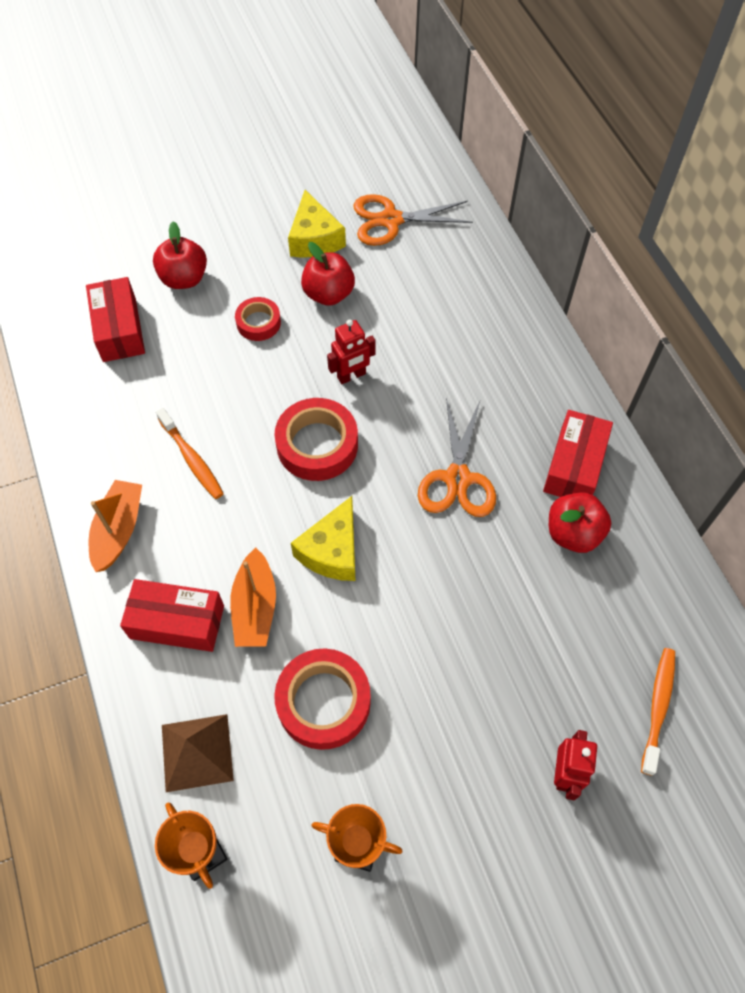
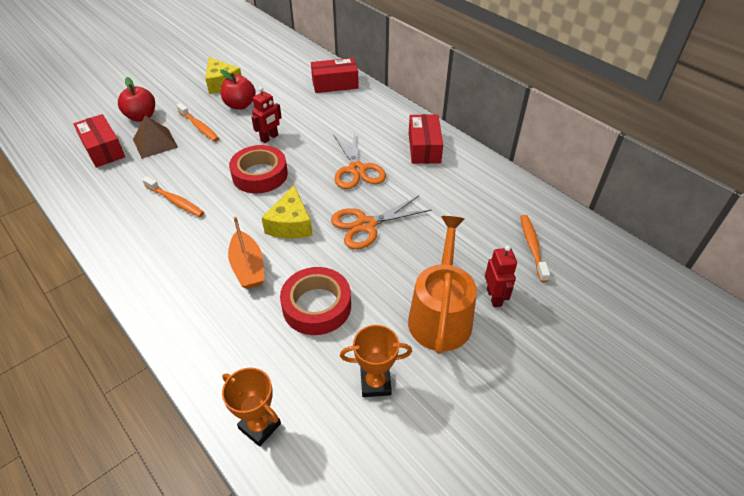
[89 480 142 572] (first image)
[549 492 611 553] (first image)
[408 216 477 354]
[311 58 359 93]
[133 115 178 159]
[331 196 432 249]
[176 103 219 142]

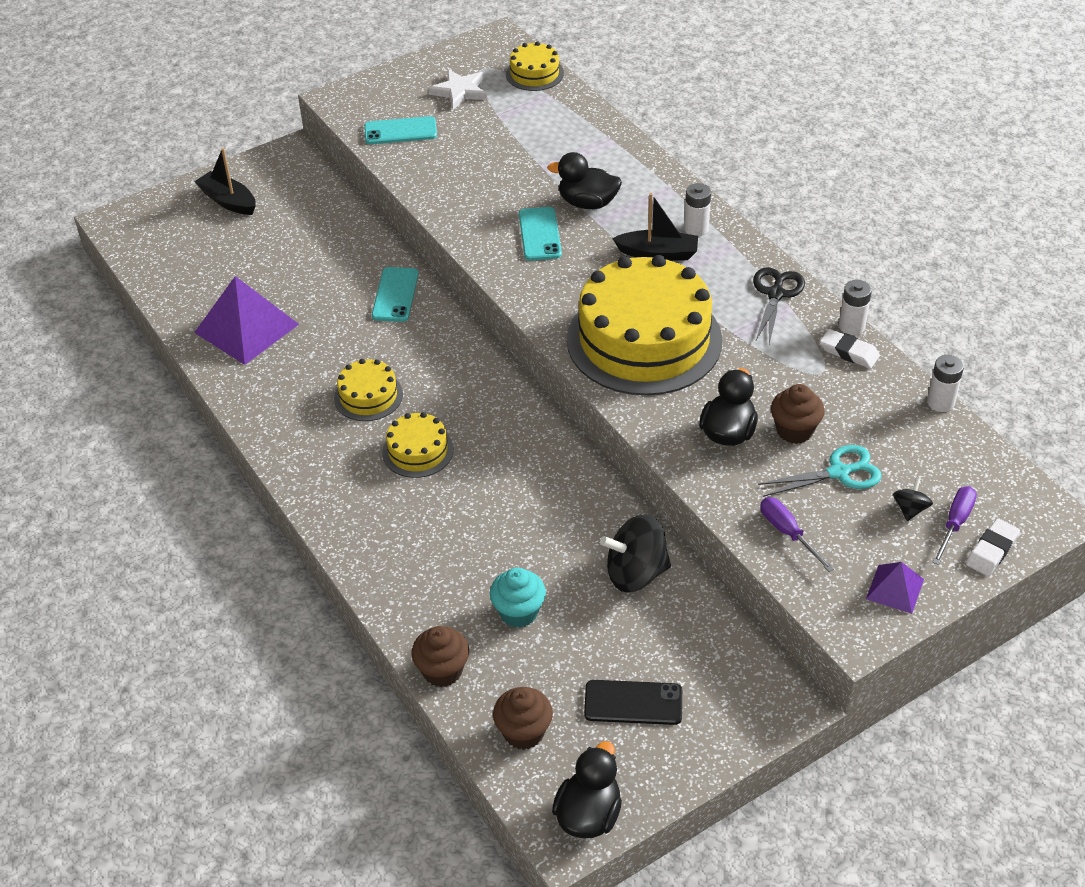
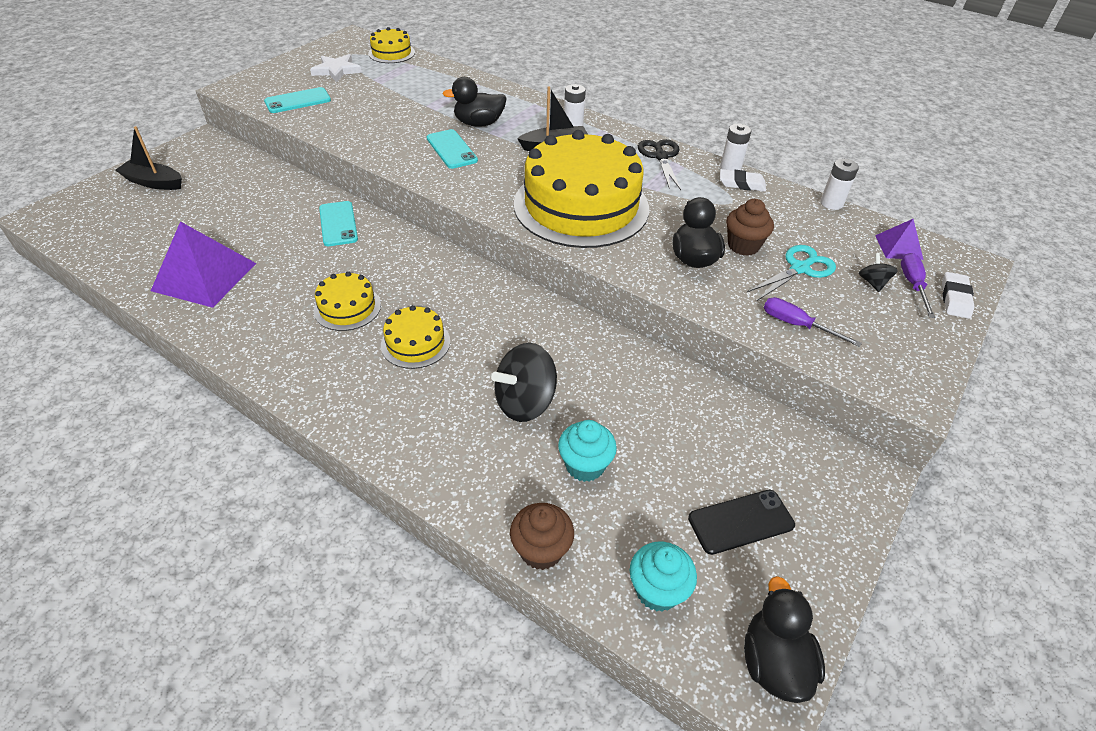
[491 343 557 422]
[875 219 923 260]
[630 542 697 612]

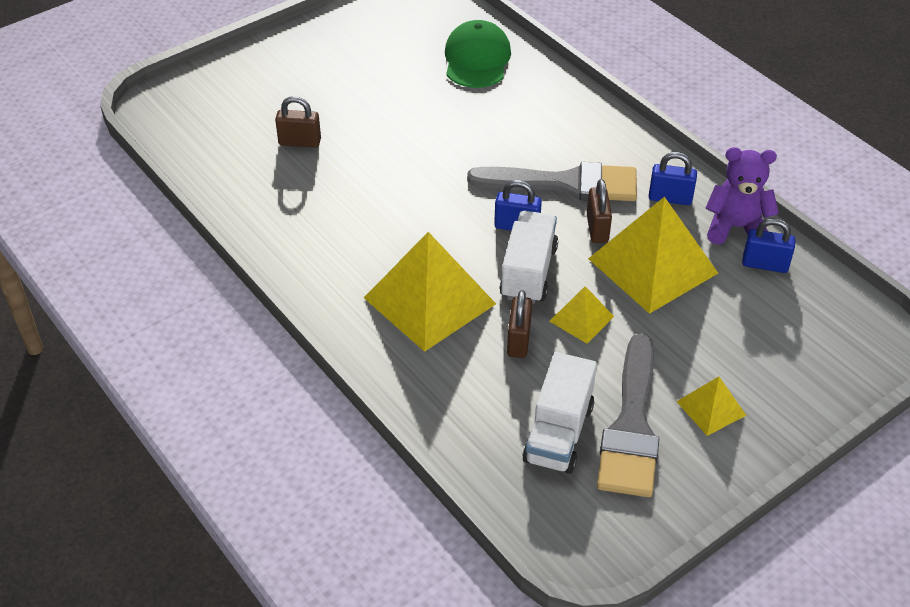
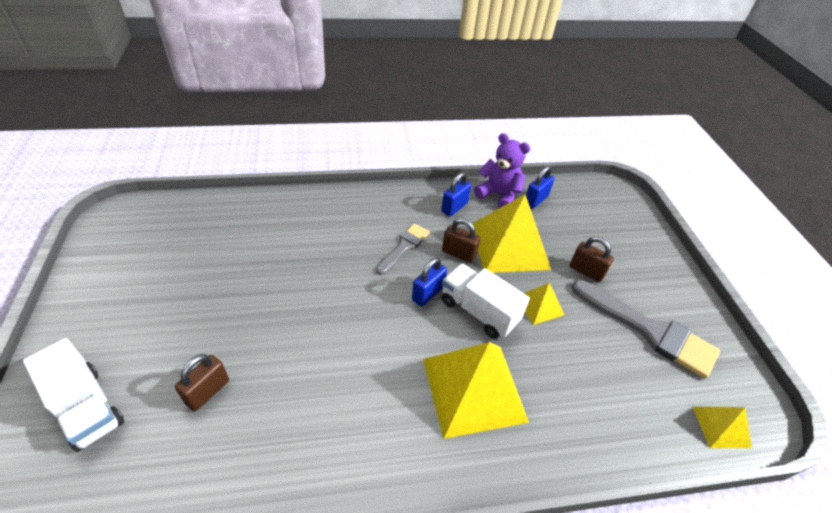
[445 20 511 88] (first image)
[570 237 614 282]
[23 338 124 452]
[693 407 752 448]
[474 133 530 208]
[376 223 430 275]

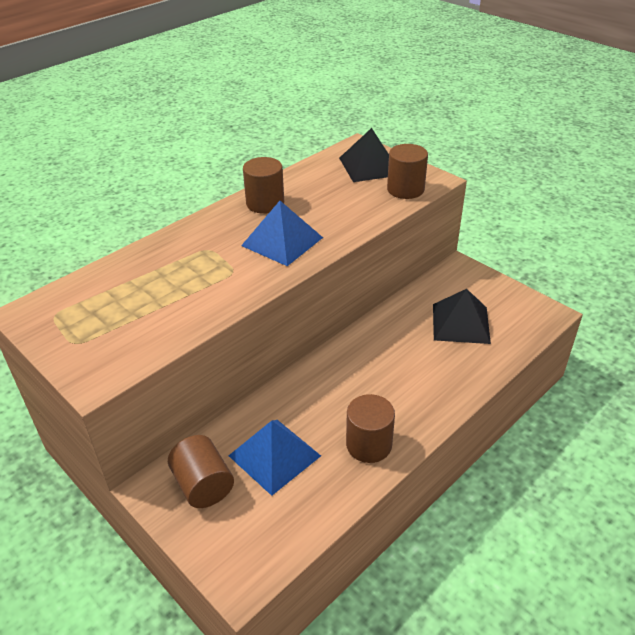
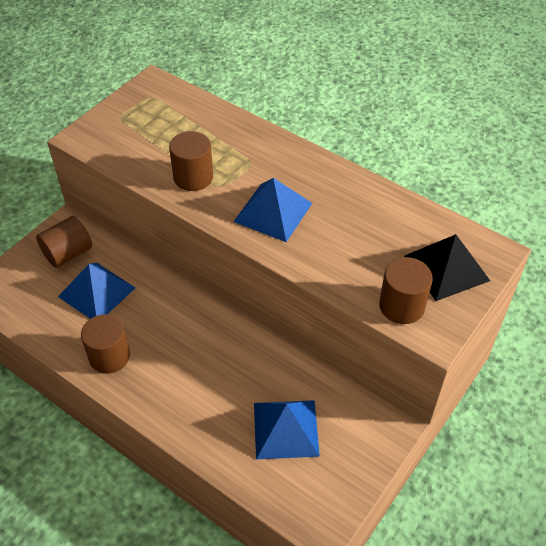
[169 131 213 191]
[254 400 320 459]

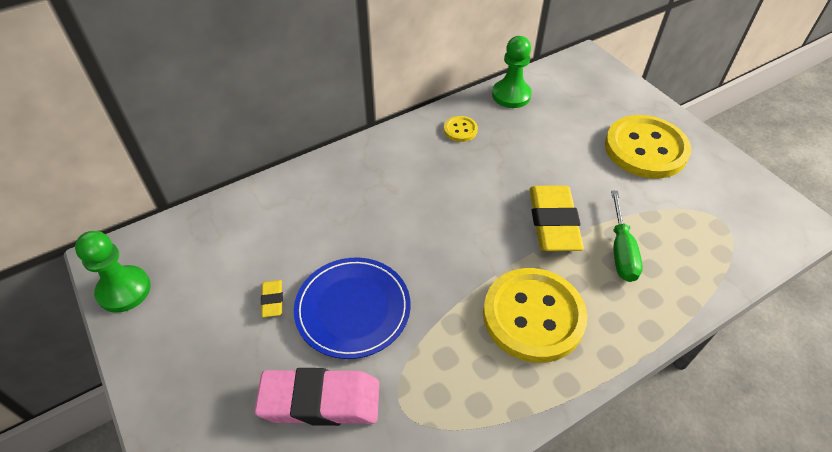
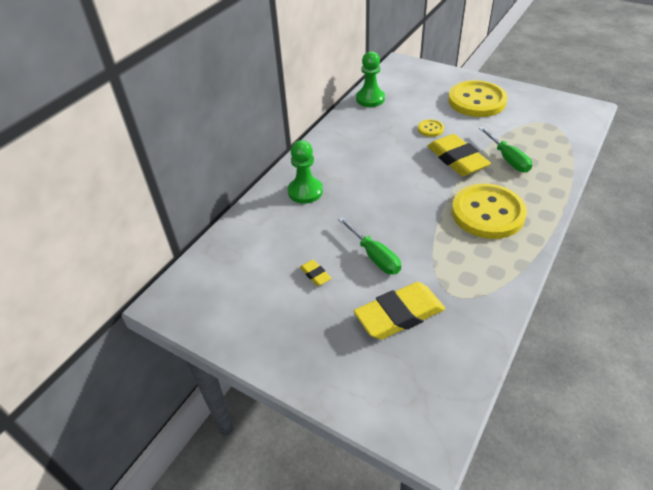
[288 140 323 204]
[418 119 444 137]
[338 217 401 275]
[354 282 445 339]

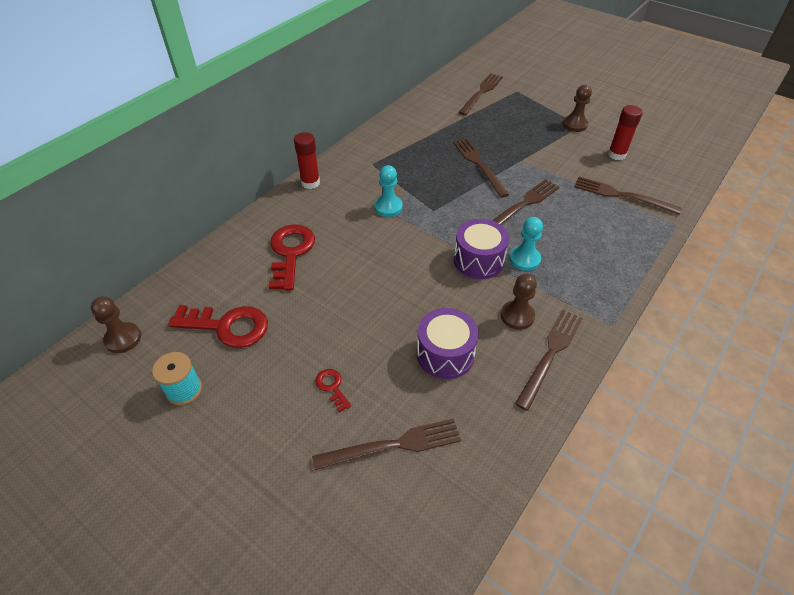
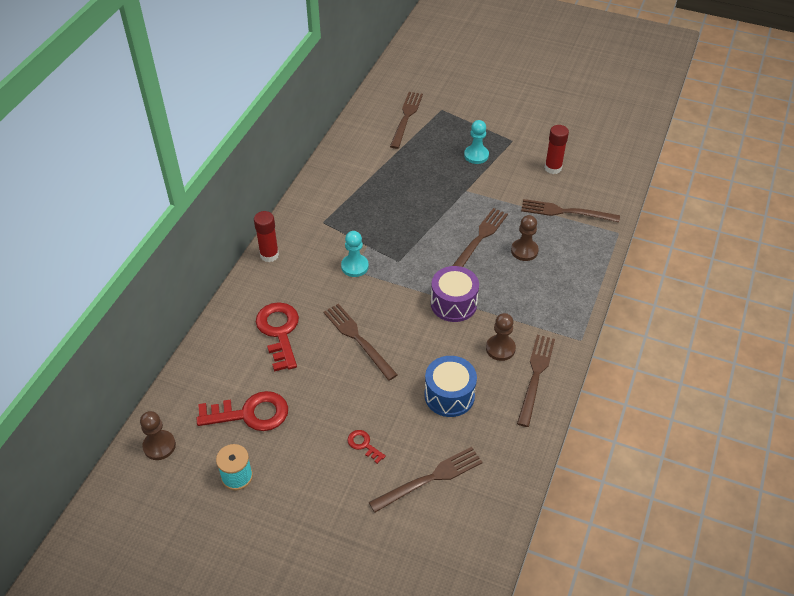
[323 304 398 381]
[464 120 489 164]
[511 215 539 261]
[424 356 477 417]

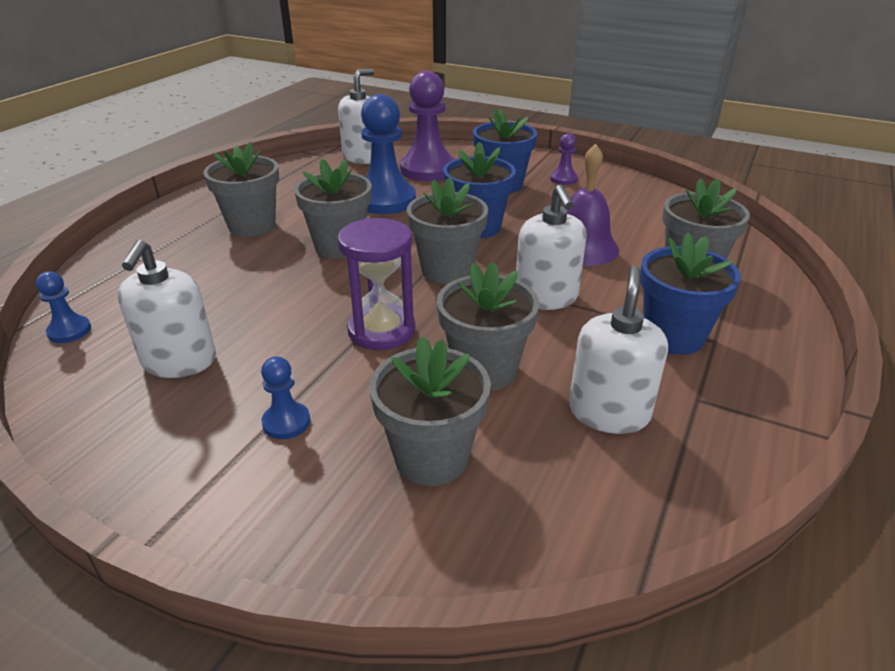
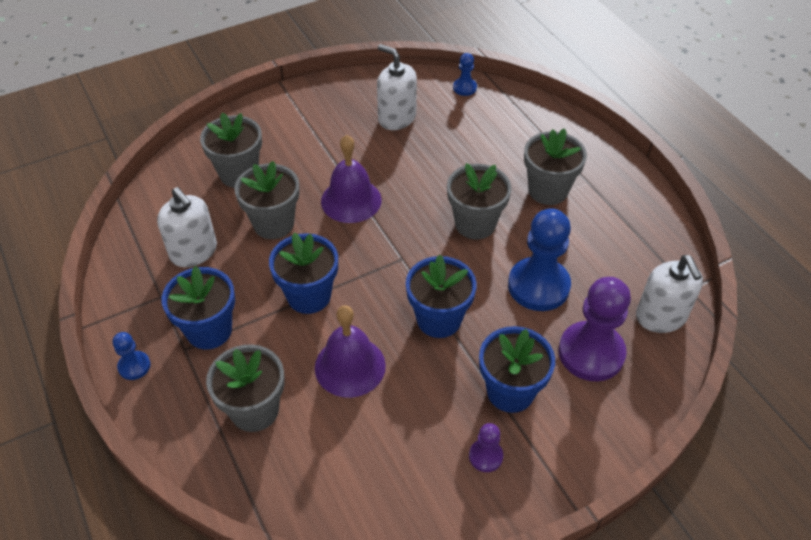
[407 177 488 284] (first image)
[113 332 150 380]
[321 135 382 223]
[269 233 338 314]

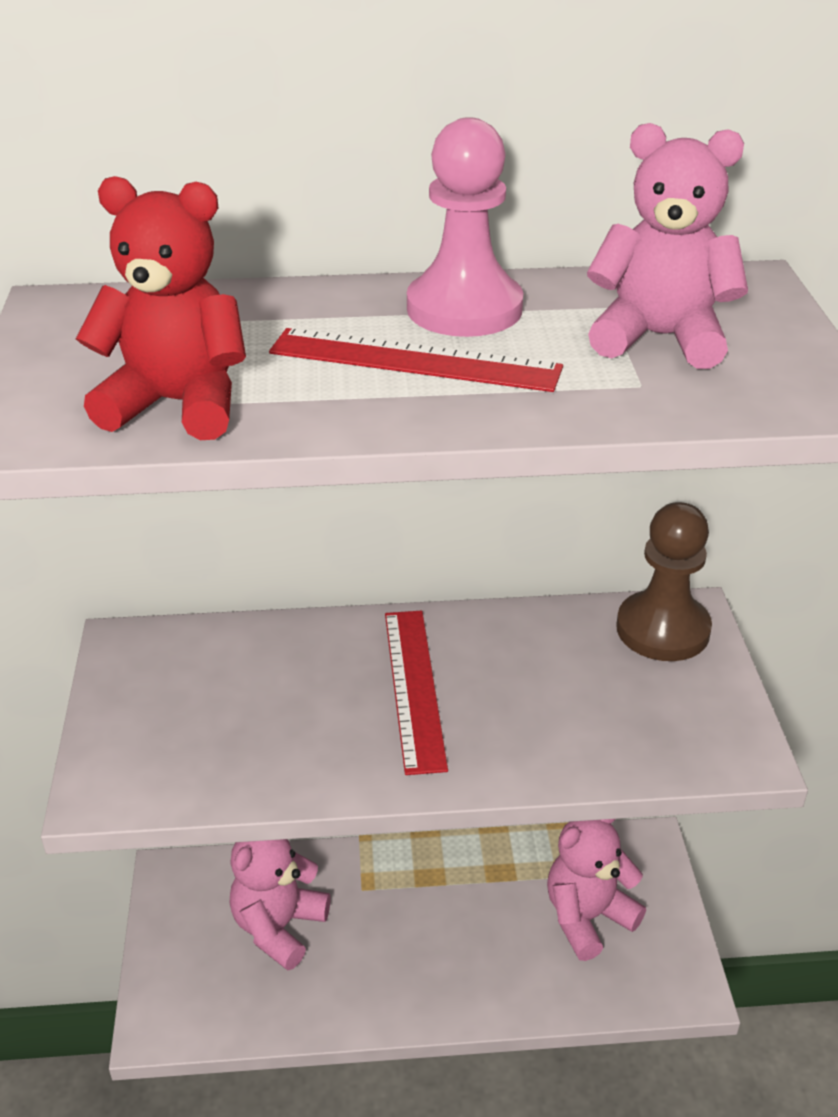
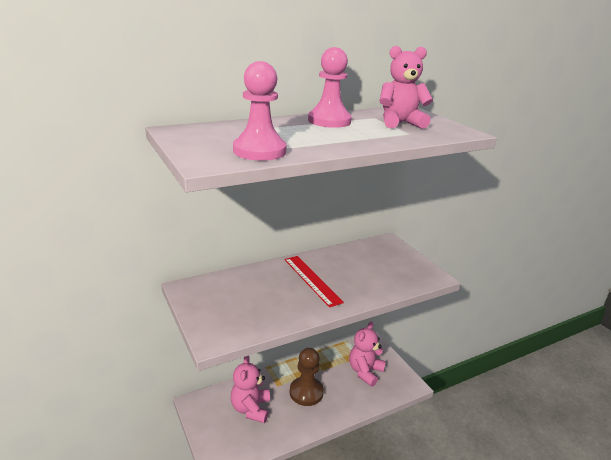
[269 328 563 392] (first image)
[290 348 324 406]
[233 61 287 161]

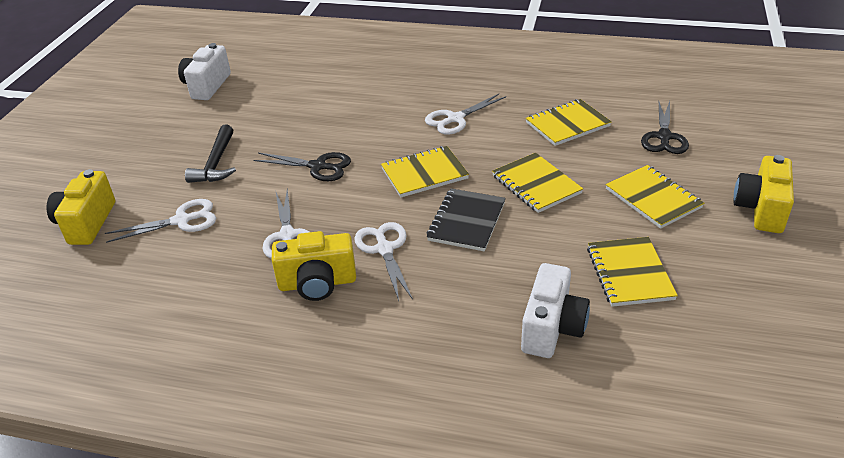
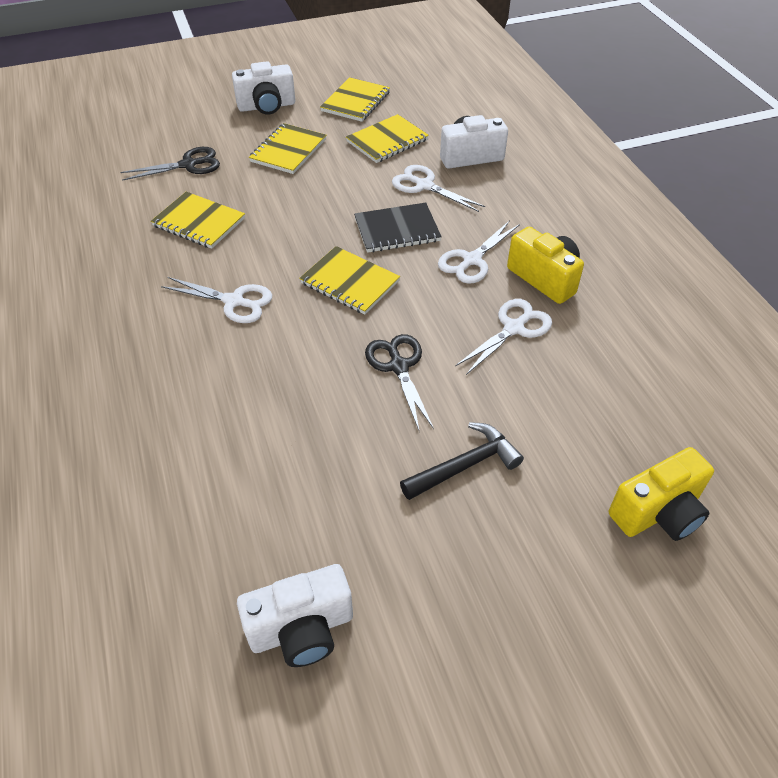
[392 165 485 212]
[320 77 390 122]
[232 61 295 115]

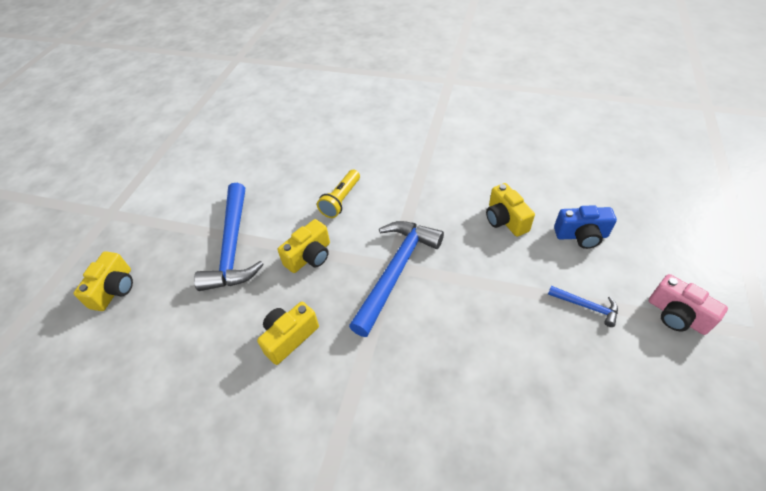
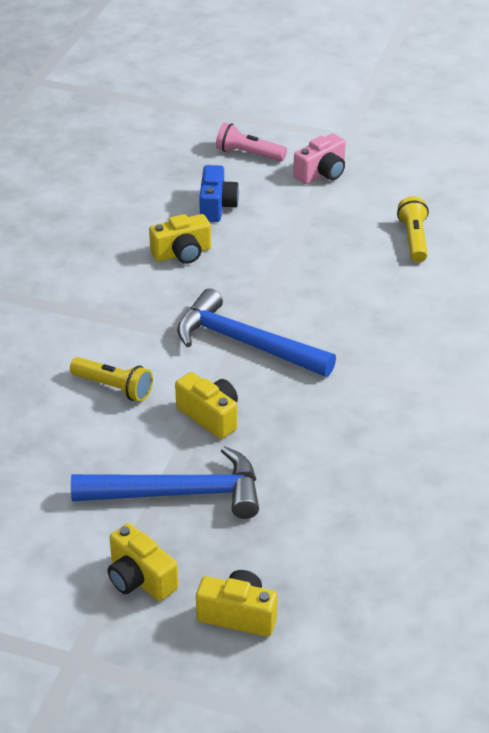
[548 286 618 327] (first image)
[216 122 287 162]
[397 196 429 262]
[108 523 178 601]

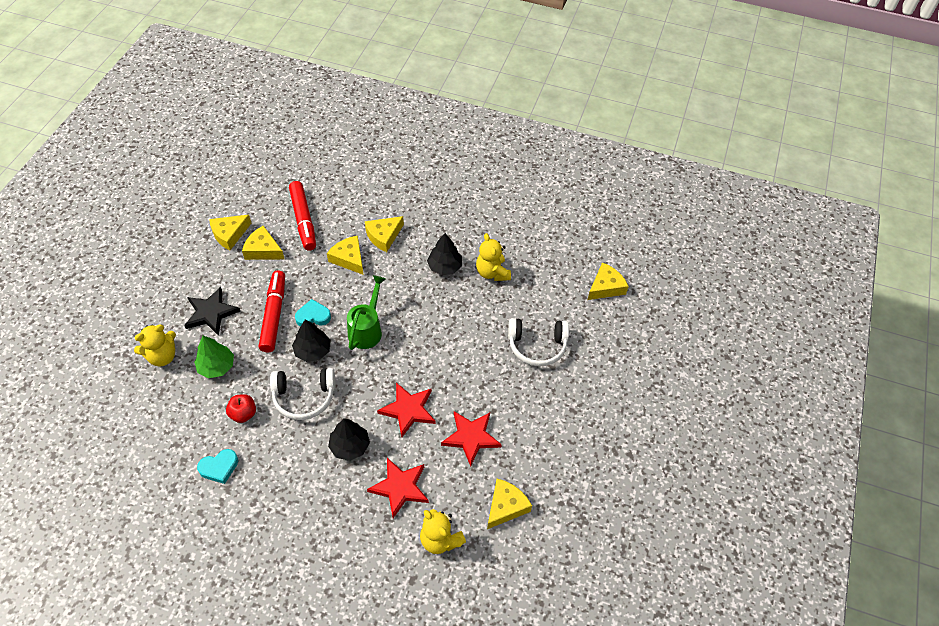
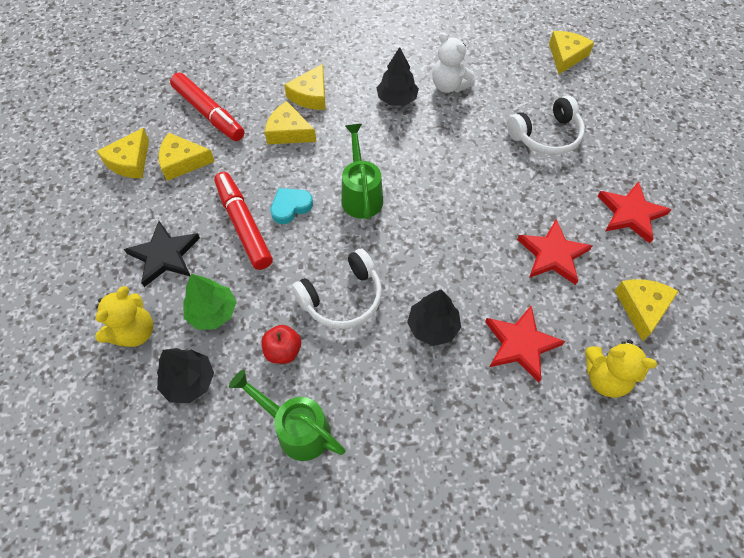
[157 348 214 403]
[598 181 671 243]
[229 370 345 461]
[432 32 475 93]

